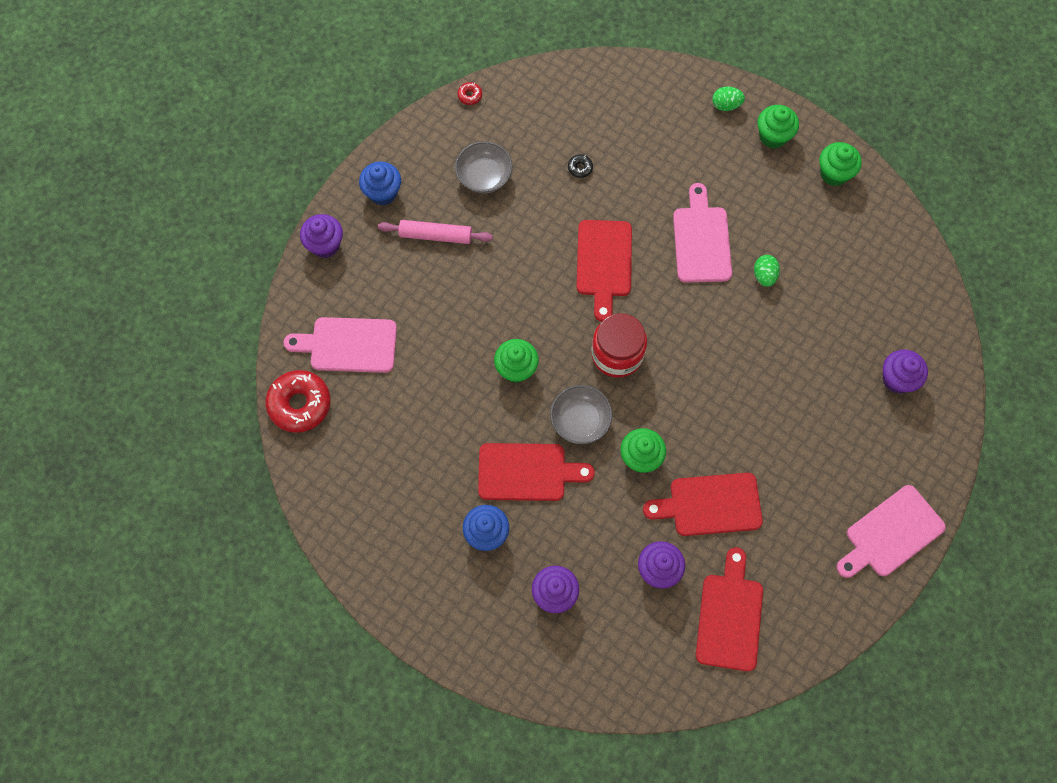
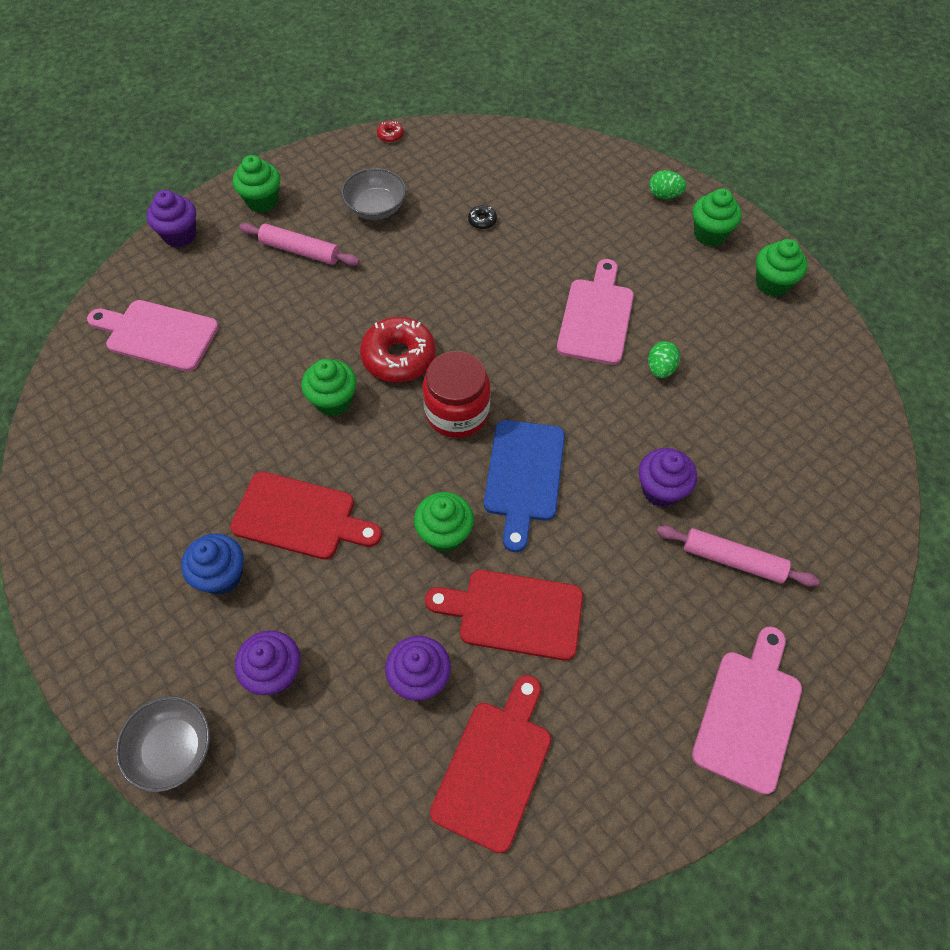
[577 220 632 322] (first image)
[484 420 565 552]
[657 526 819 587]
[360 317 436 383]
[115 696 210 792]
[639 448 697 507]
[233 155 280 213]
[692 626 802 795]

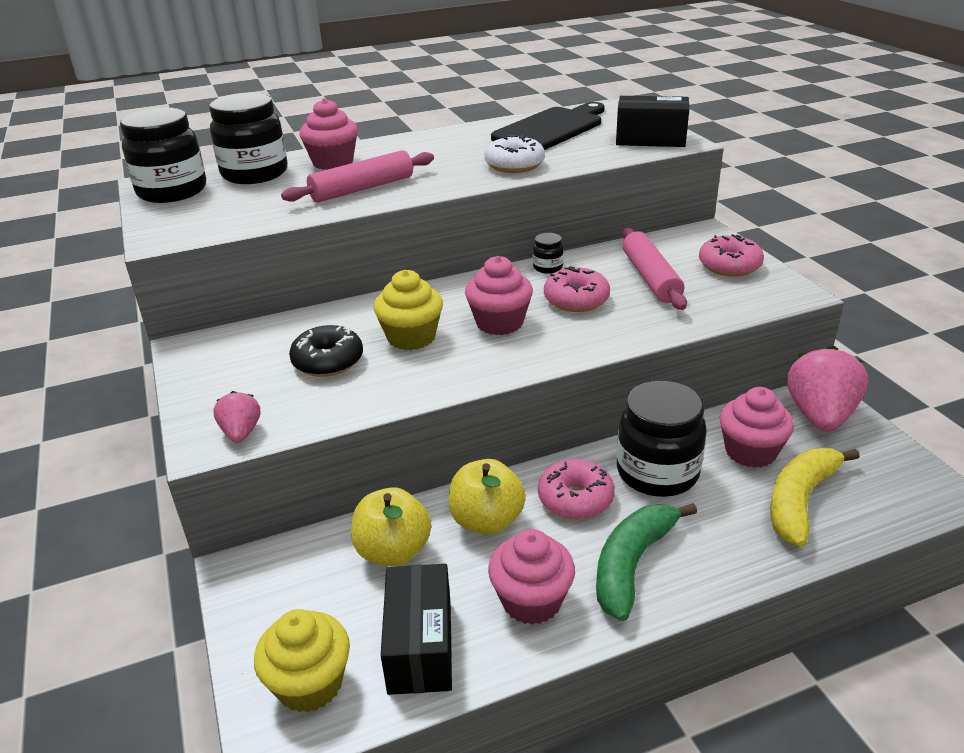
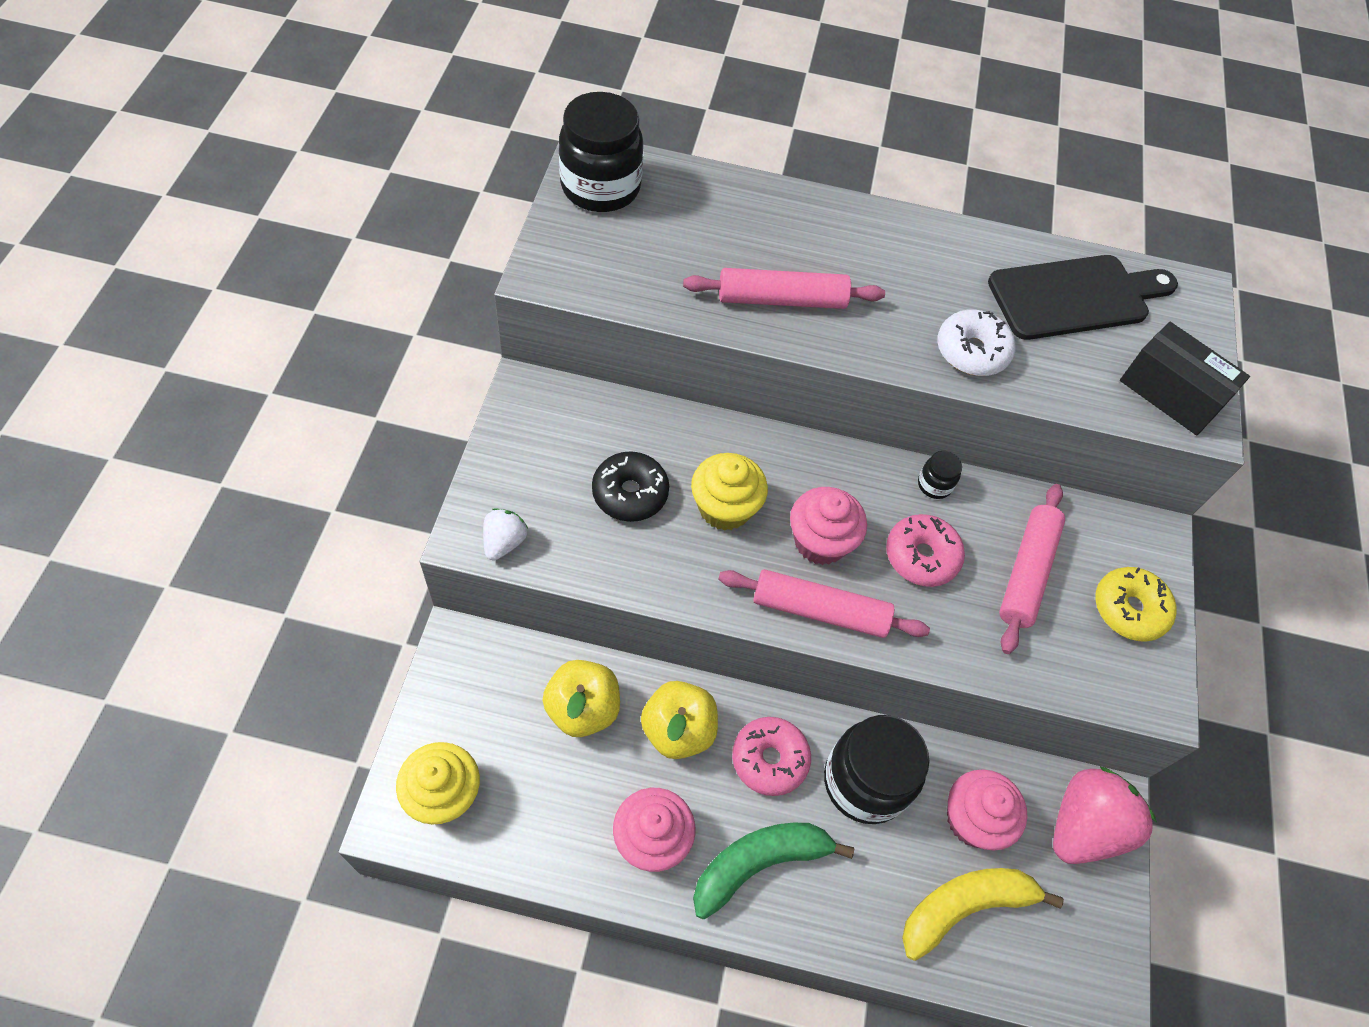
[209 93 288 184] (first image)
[299 98 358 170] (first image)
[381 564 452 695] (first image)
[718 569 930 638]
[483 508 528 561]
[1095 567 1176 642]

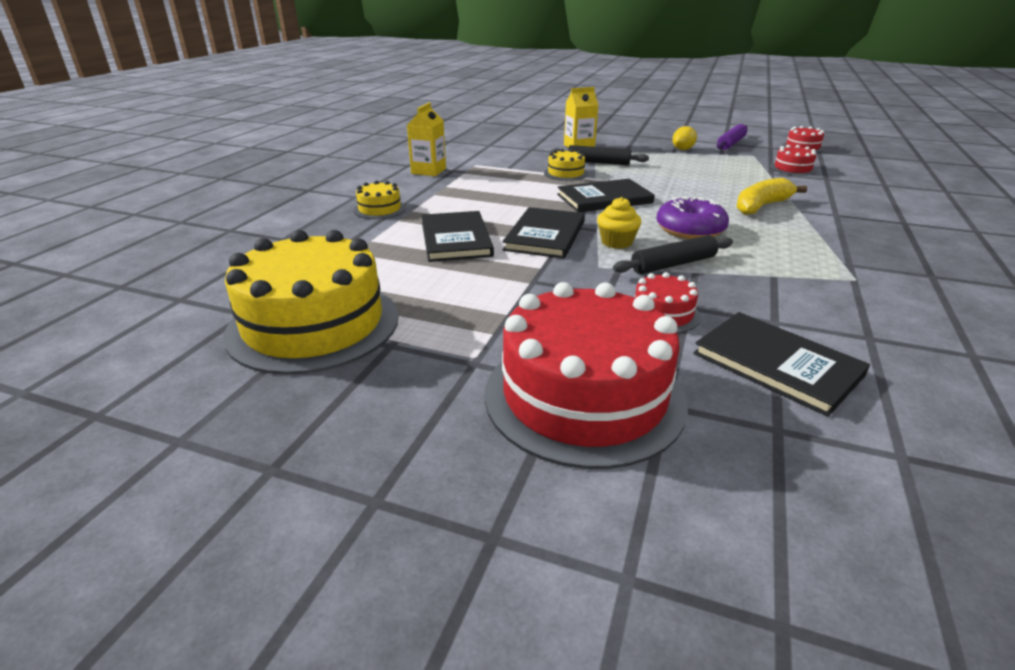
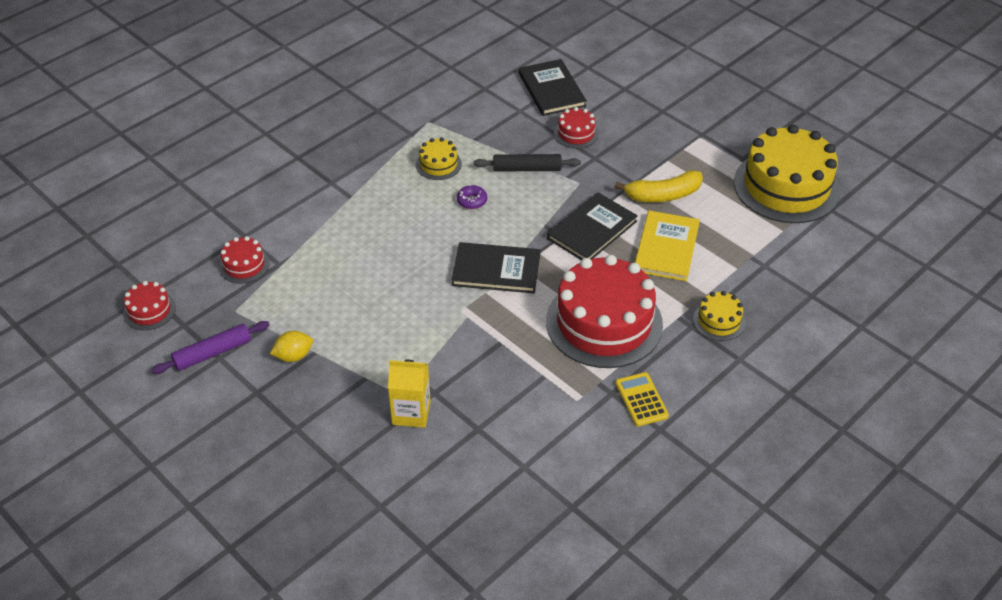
[551 145 649 165] (first image)
[597 197 641 249] (first image)
[546 255 663 368]
[416 138 462 180]
[615 170 703 202]
[615 372 669 426]
[635 211 700 281]
[457 184 487 209]

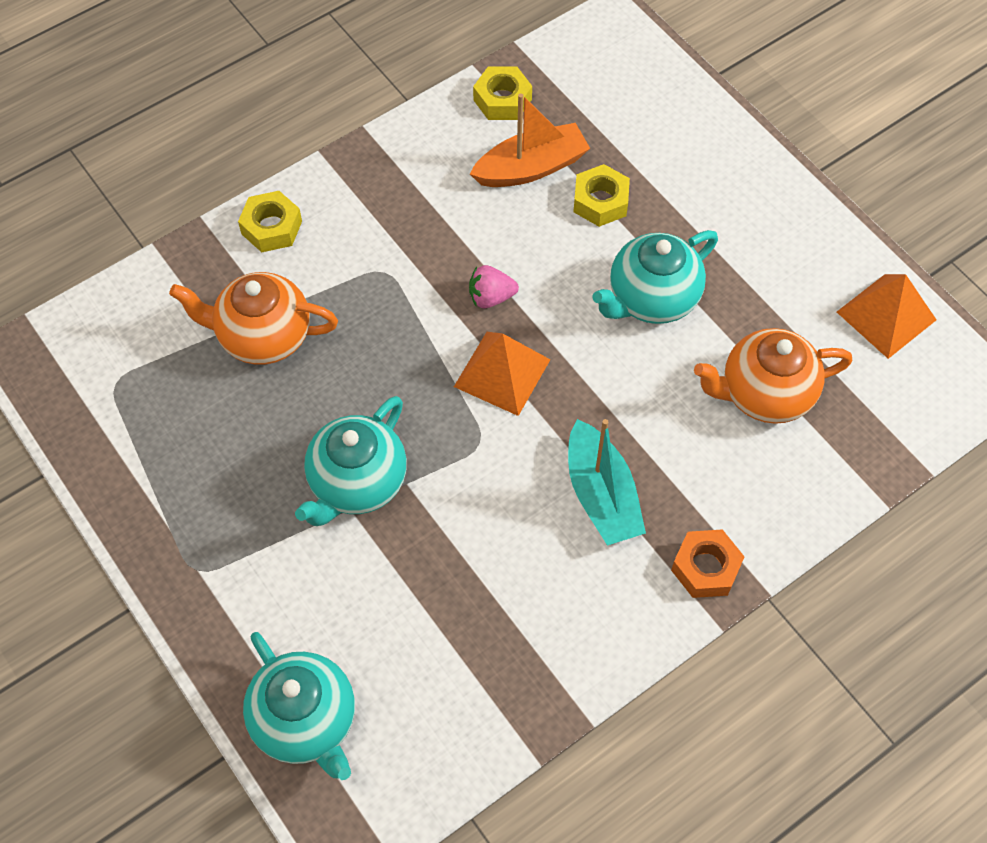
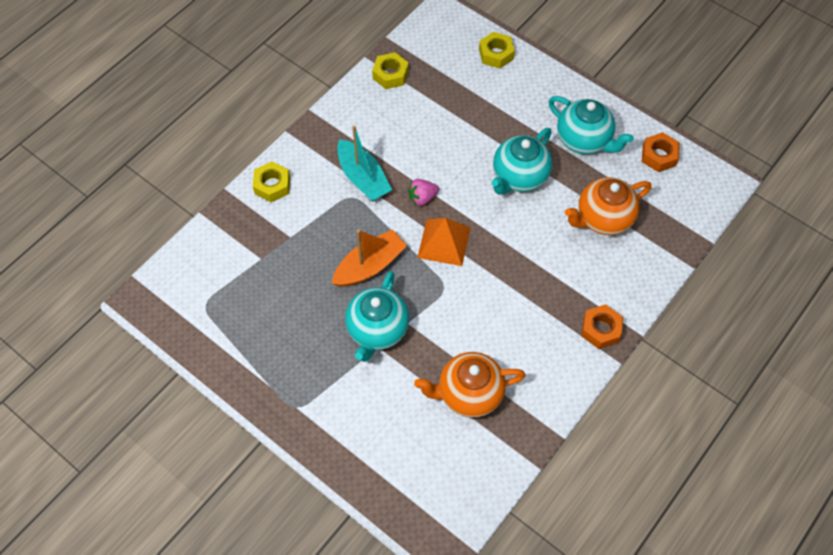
[414 352 526 418]
[549 96 634 154]
[332 229 407 287]
[337 126 392 202]
[479 32 515 69]
[642 132 680 172]

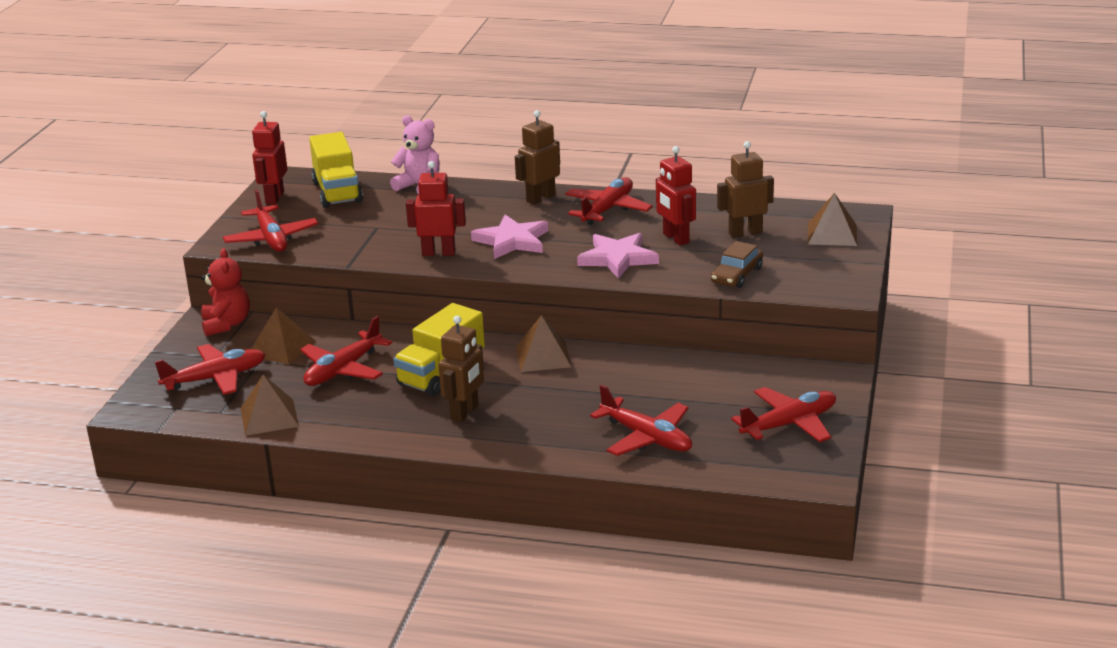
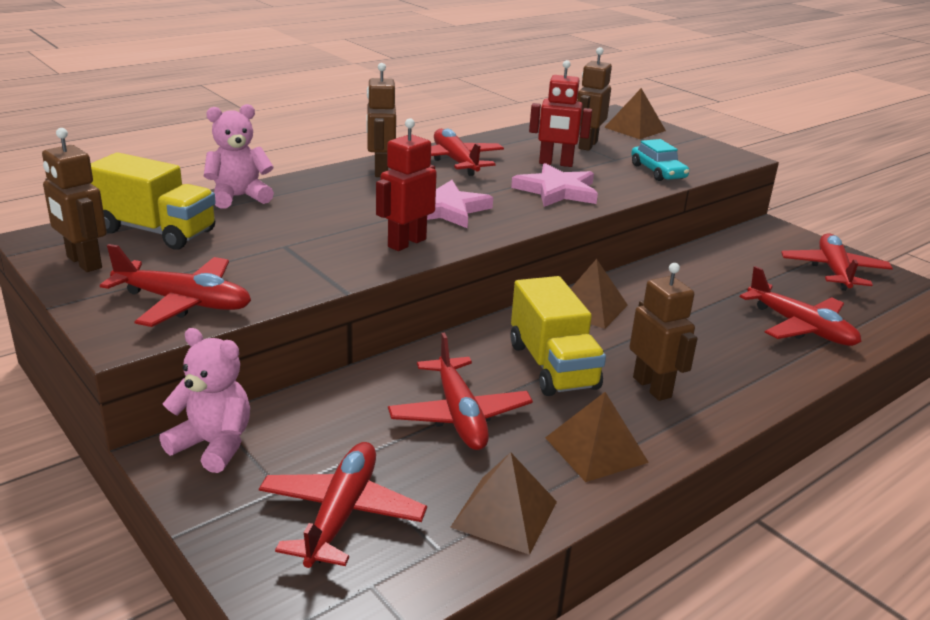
[545 392 649 482]
[159 328 250 473]
[42 128 107 272]
[631 139 689 181]
[740 266 862 346]

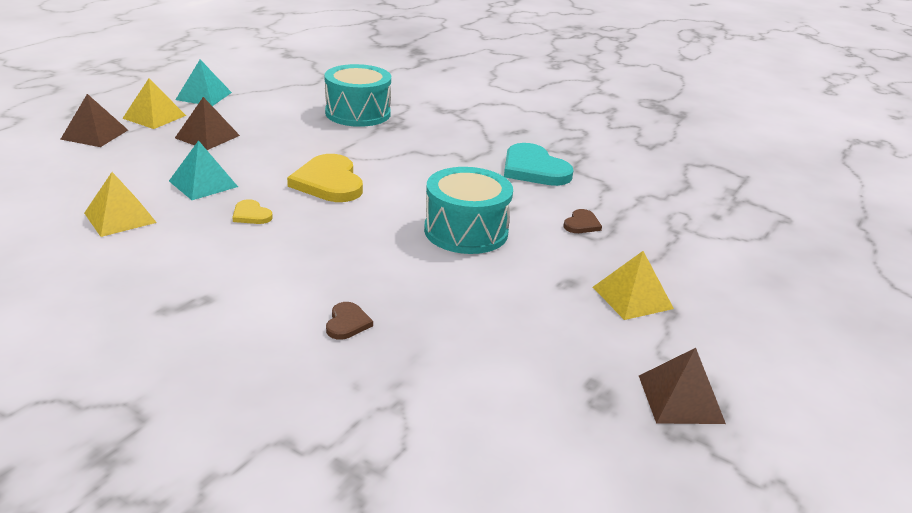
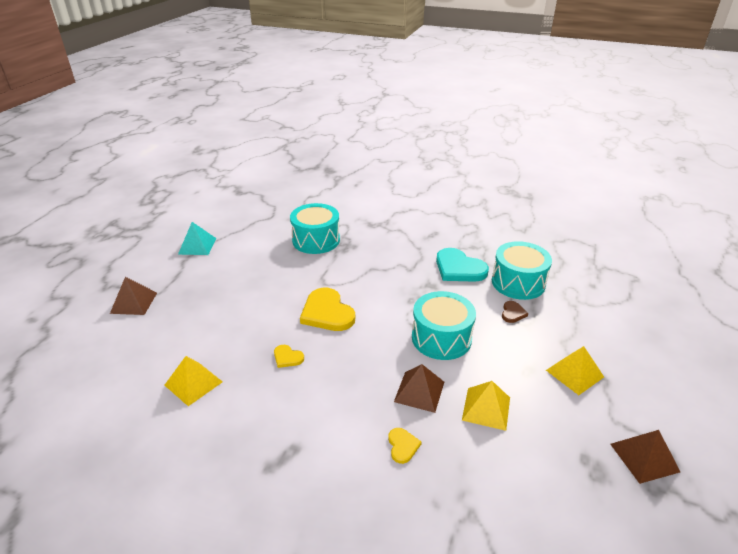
[169 140 238 200] (first image)
[492 241 552 300]
[462 381 510 431]
[394 364 444 413]
[388 428 422 464]

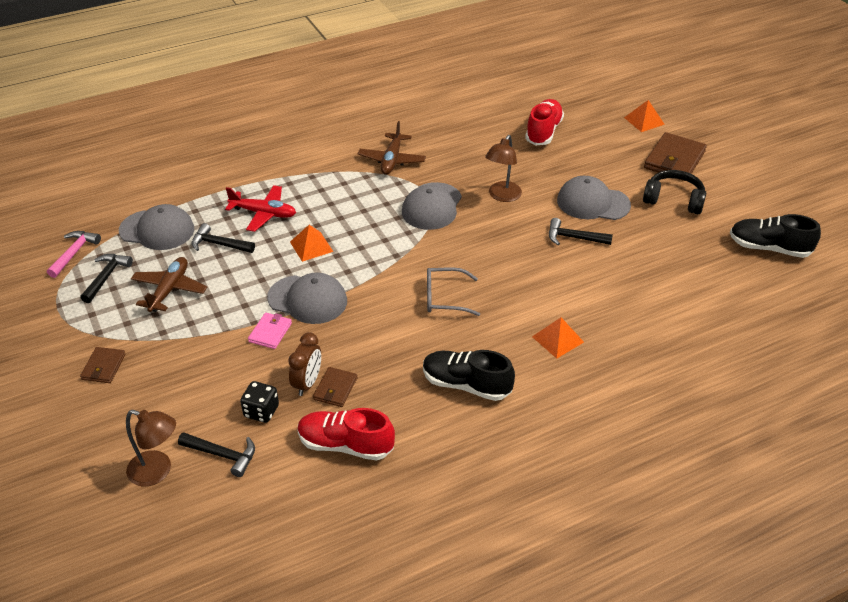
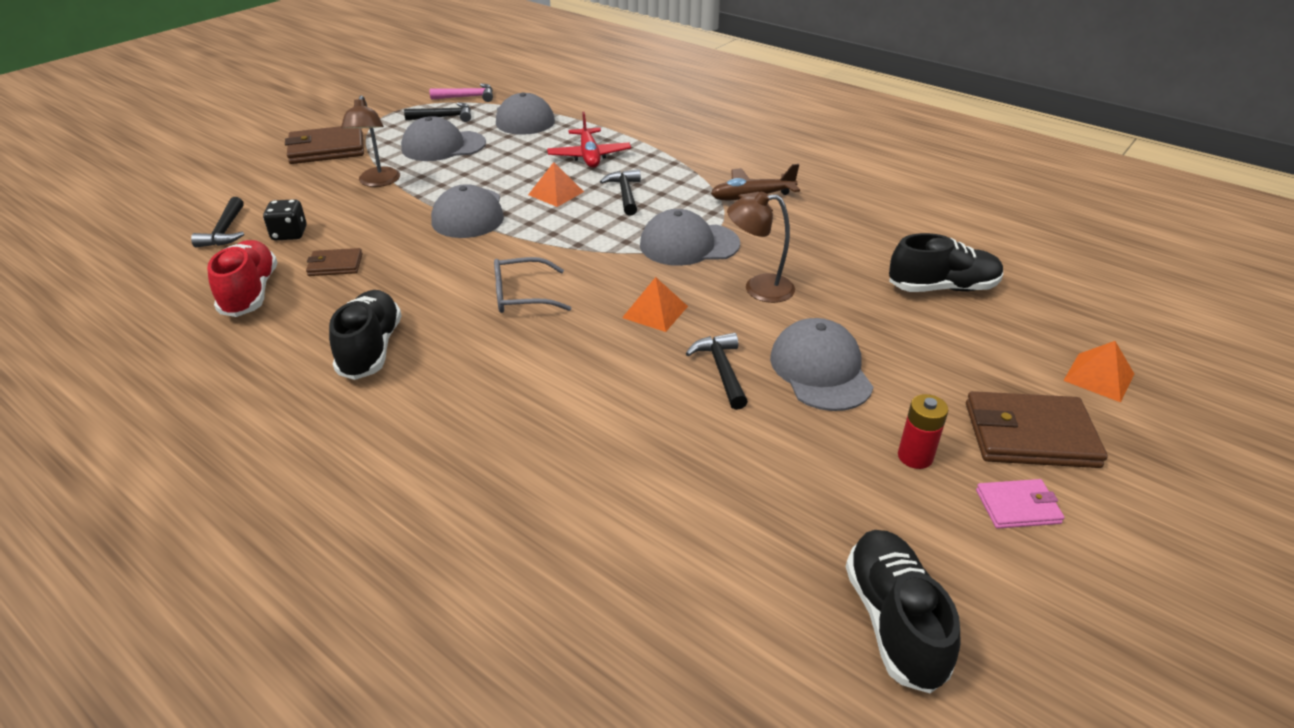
[288 332 321 396] (first image)
[341 95 400 187]
[600 169 641 216]
[976 479 1065 529]
[622 277 688 332]
[401 116 486 161]
[898 394 948 469]
[889 233 1003 292]
[494 257 571 313]
[285 126 364 164]

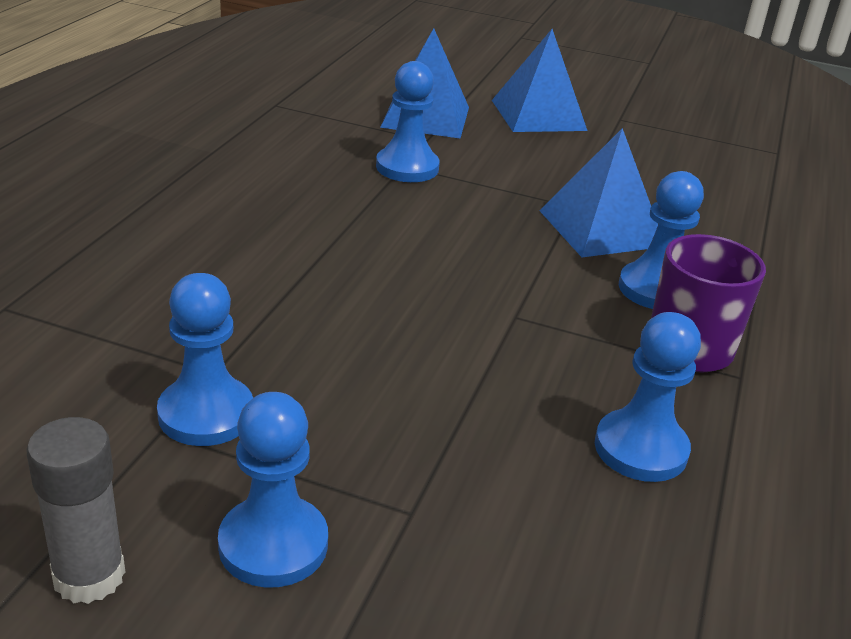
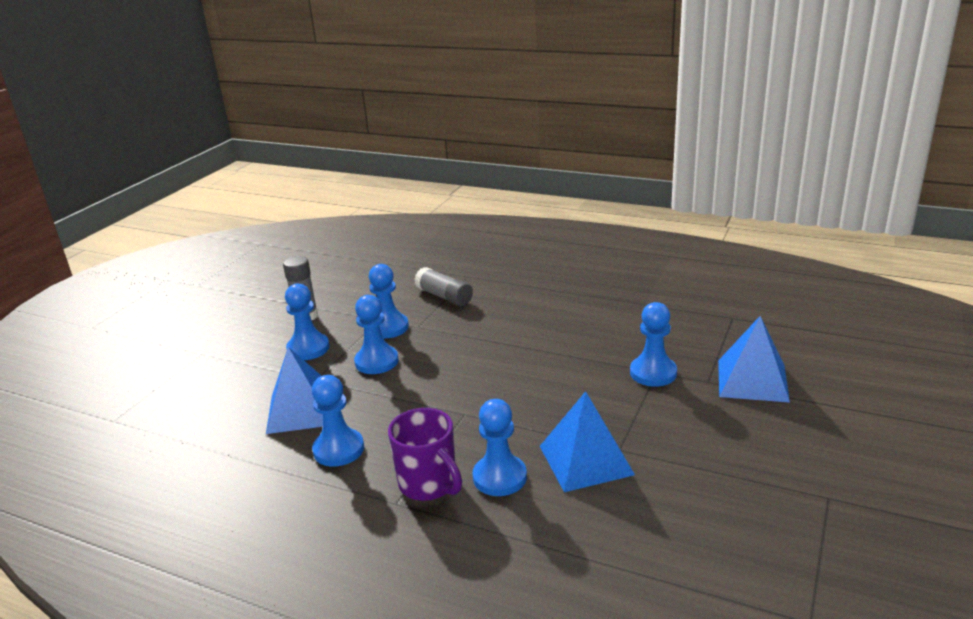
[354 295 399 374]
[414 267 473 306]
[266 347 323 434]

